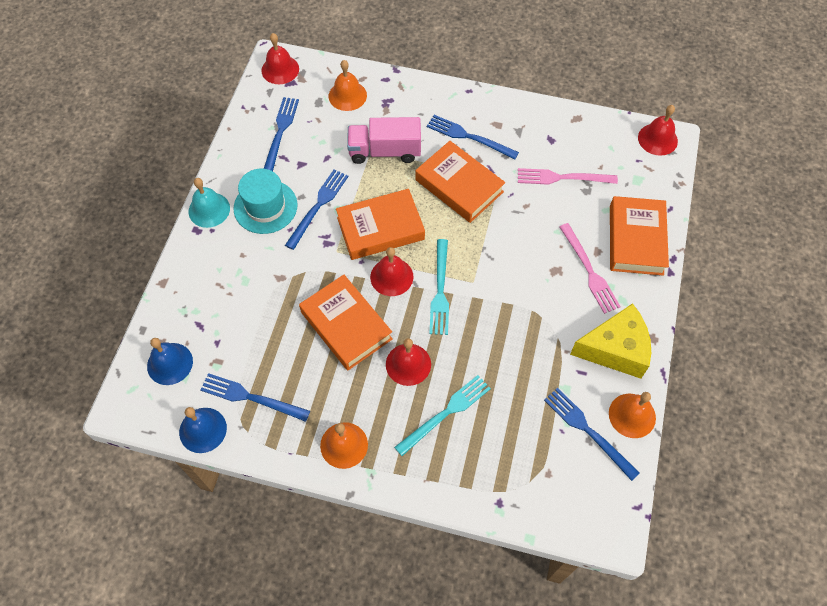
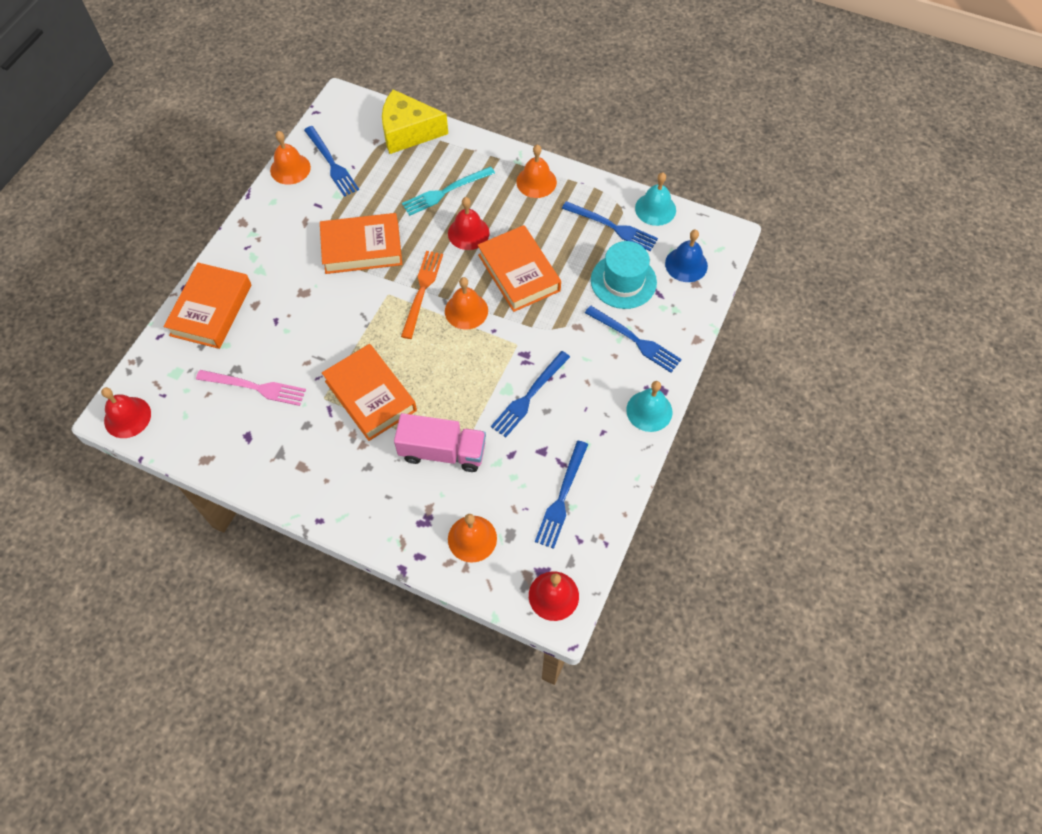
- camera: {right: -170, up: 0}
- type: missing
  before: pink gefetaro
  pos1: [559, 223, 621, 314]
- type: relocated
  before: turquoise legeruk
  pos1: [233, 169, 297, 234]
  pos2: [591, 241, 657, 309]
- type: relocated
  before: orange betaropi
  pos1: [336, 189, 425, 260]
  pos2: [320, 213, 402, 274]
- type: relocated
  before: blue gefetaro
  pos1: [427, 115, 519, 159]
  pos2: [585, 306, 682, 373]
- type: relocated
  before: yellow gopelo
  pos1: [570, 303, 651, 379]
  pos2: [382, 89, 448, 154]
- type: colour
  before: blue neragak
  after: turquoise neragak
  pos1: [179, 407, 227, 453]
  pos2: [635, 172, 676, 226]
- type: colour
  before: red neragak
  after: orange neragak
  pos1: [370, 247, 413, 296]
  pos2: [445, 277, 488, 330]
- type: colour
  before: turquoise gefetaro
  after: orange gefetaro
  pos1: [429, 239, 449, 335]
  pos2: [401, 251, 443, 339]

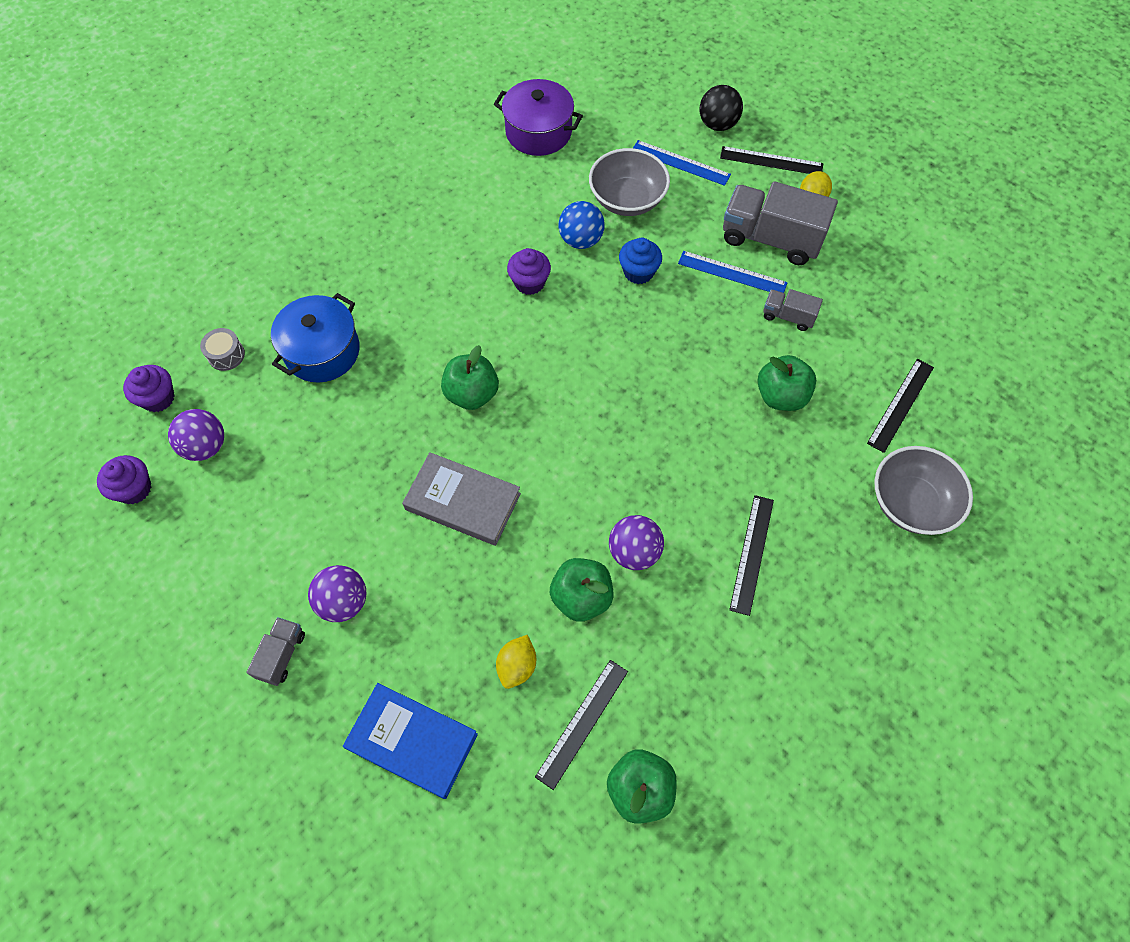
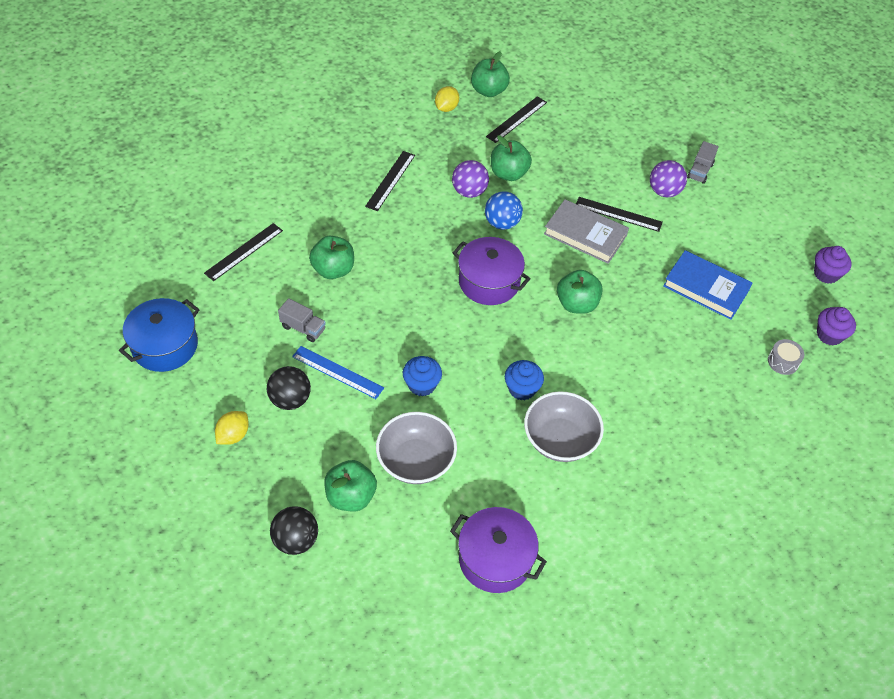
- camera: {right: -175, up: -10}
- type: missing
  before: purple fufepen
  pos1: [168, 409, 224, 461]
- type: appeared
  after: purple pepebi
  pos2: [453, 237, 531, 305]
- type: relocated
  before: blue pepebi
  pos1: [271, 293, 360, 383]
  pos2: [119, 298, 200, 372]
- type: relocated
  before: blue betaropi
  pos1: [343, 683, 478, 799]
  pos2: [663, 250, 752, 320]
- type: relocated
  before: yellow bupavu
  pos1: [496, 635, 536, 689]
  pos2: [435, 86, 459, 112]
- type: relocated
  before: blue fufepen
  pos1: [559, 201, 605, 249]
  pos2: [485, 191, 523, 230]
- type: relocated
  before: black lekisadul
  pos1: [720, 146, 823, 174]
  pos2: [576, 197, 663, 232]
- type: relocated
  before: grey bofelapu
  pos1: [874, 446, 973, 535]
  pos2: [524, 391, 604, 462]
- type: exchanged
  before: blue lekisadul
  after: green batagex
  pos1: [633, 140, 731, 186]
  pos2: [324, 460, 377, 512]
- type: exchanged
  before: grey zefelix
  after: black fufepen
  pos1: [723, 181, 838, 265]
  pos2: [267, 366, 311, 410]
- type: colour
  before: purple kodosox
  after: blue kodosox
  pos1: [507, 248, 551, 295]
  pos2: [505, 360, 544, 400]

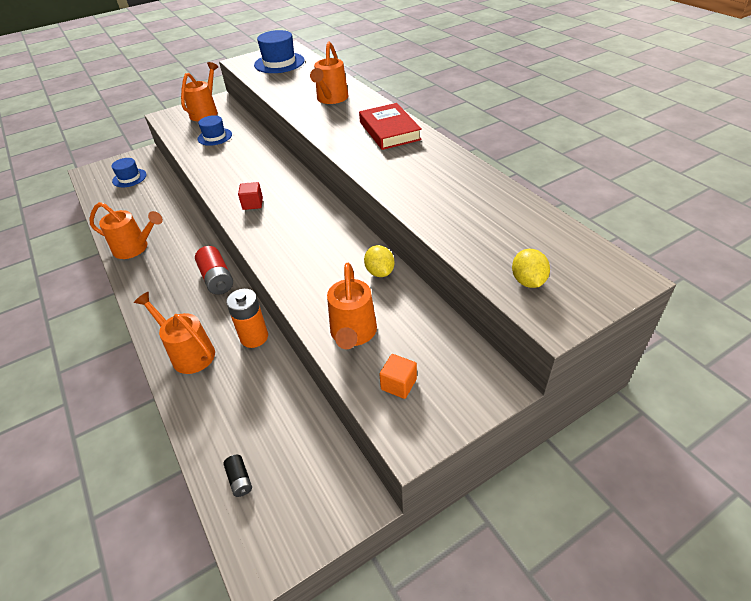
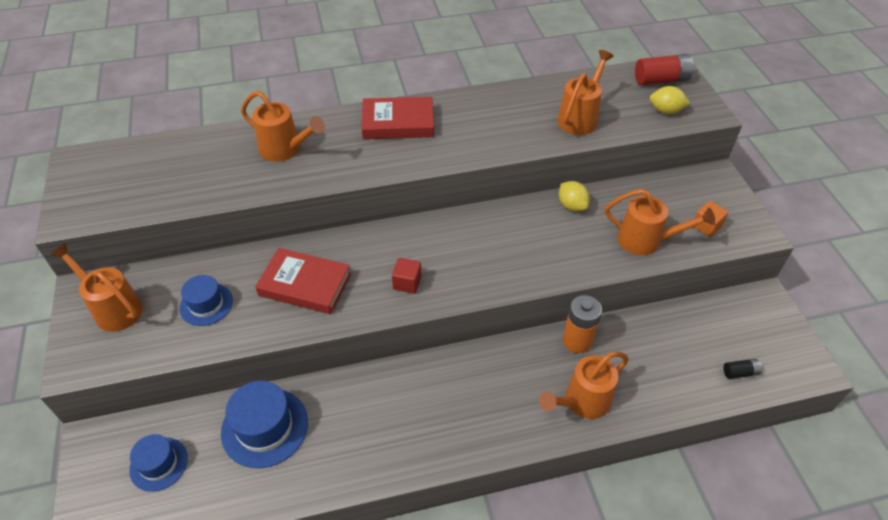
- camera: {right: -75, up: 5}
- type: appeared
  after: red betaropi
  pos2: [255, 248, 351, 314]
- type: relocated
  before: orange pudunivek
  pos1: [89, 202, 163, 259]
  pos2: [557, 50, 614, 135]
- type: relocated
  before: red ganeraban
  pos1: [195, 246, 233, 295]
  pos2: [635, 54, 694, 85]
- type: relocated
  before: blue legeruk
  pos1: [254, 30, 305, 73]
  pos2: [221, 381, 308, 468]
- type: spun
  before: yellow bupavu
  pos1: [364, 245, 395, 277]
  pos2: [559, 181, 590, 211]
  turn: 60

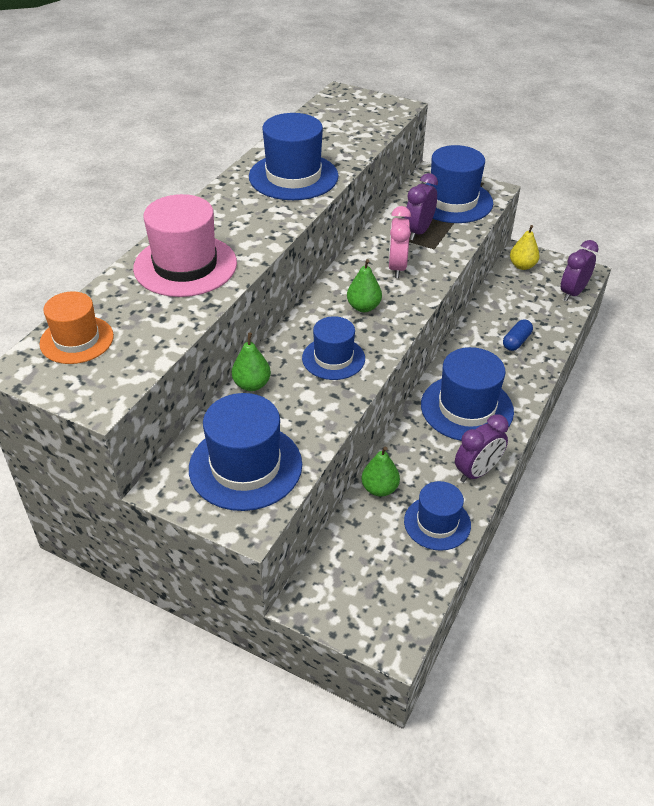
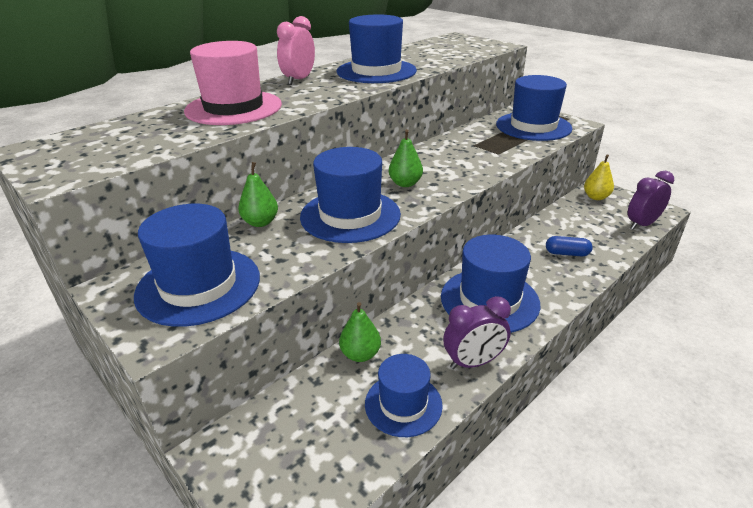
- camera: {right: 20, up: -10}
- type: missing
  before: orange legeruk
  pos1: [40, 291, 114, 364]
- type: missing
  before: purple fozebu
  pos1: [404, 173, 438, 240]
- type: relocated
  before: pink fozebu
  pos1: [388, 206, 411, 278]
  pos2: [277, 16, 315, 85]
- type: spun
  before: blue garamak
  pos1: [503, 319, 533, 351]
  pos2: [546, 236, 593, 256]
  turn: 45
- type: size
  before: blue legeruk
  pos1: [302, 316, 365, 380]
  pos2: [300, 147, 401, 243]
  scale: 1.57

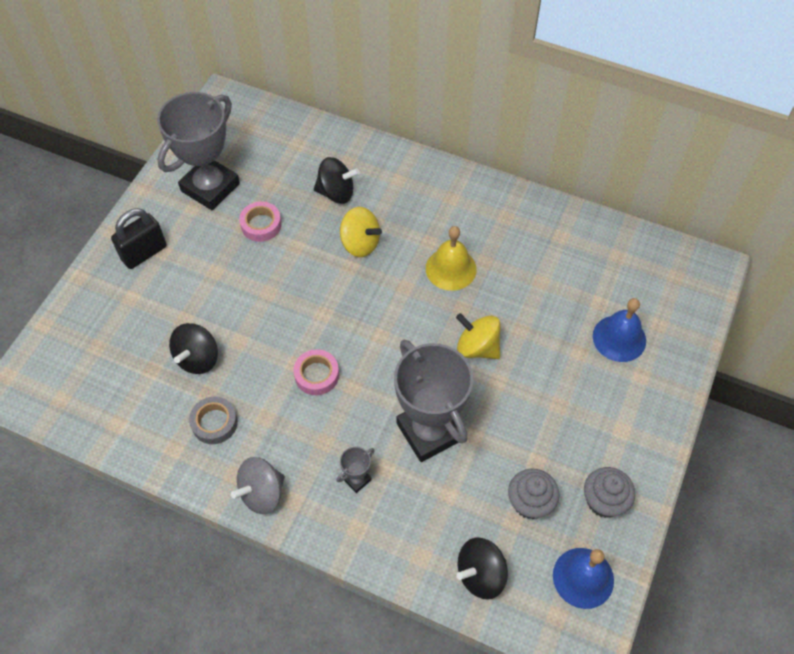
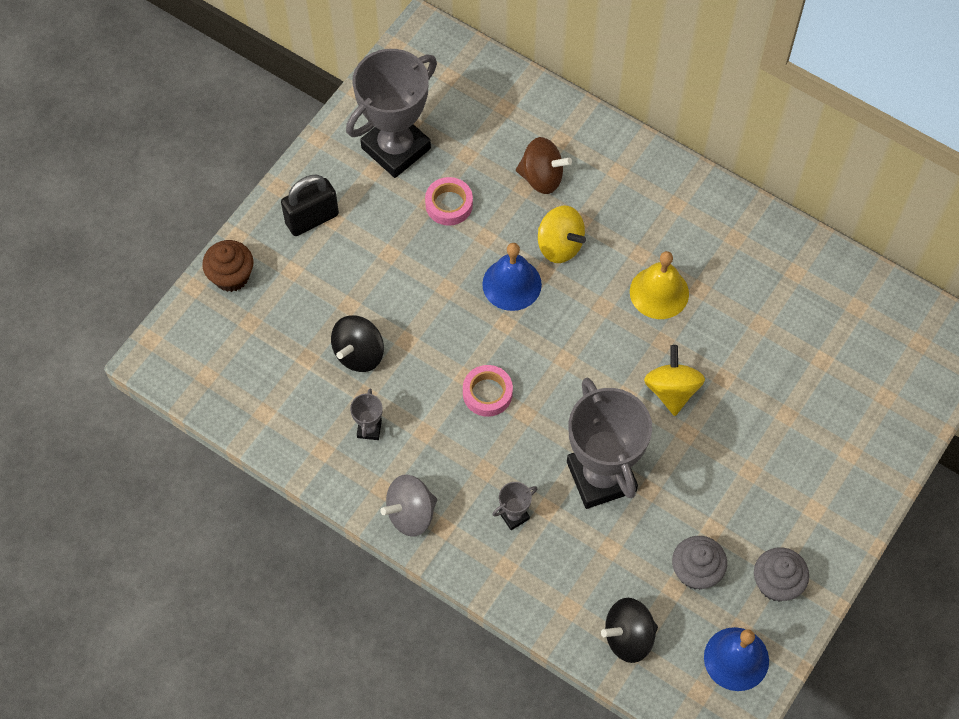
- camera: {right: 10, up: 5}
- type: appeared
  after: brown kodosox
  pos2: [202, 240, 253, 292]
- type: relocated
  before: blue neragak
  pos1: [593, 298, 646, 362]
  pos2: [482, 243, 542, 311]
- type: exchanged
  before: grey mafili
  after: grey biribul
  pos1: [189, 397, 238, 444]
  pos2: [350, 388, 383, 440]
- type: colour
  before: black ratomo
  after: brown ratomo
  pos1: [314, 157, 360, 204]
  pos2: [516, 137, 572, 194]
- type: spun
  before: yellow ratomo
  pos1: [456, 313, 501, 359]
  pos2: [644, 345, 705, 416]
  turn: 45

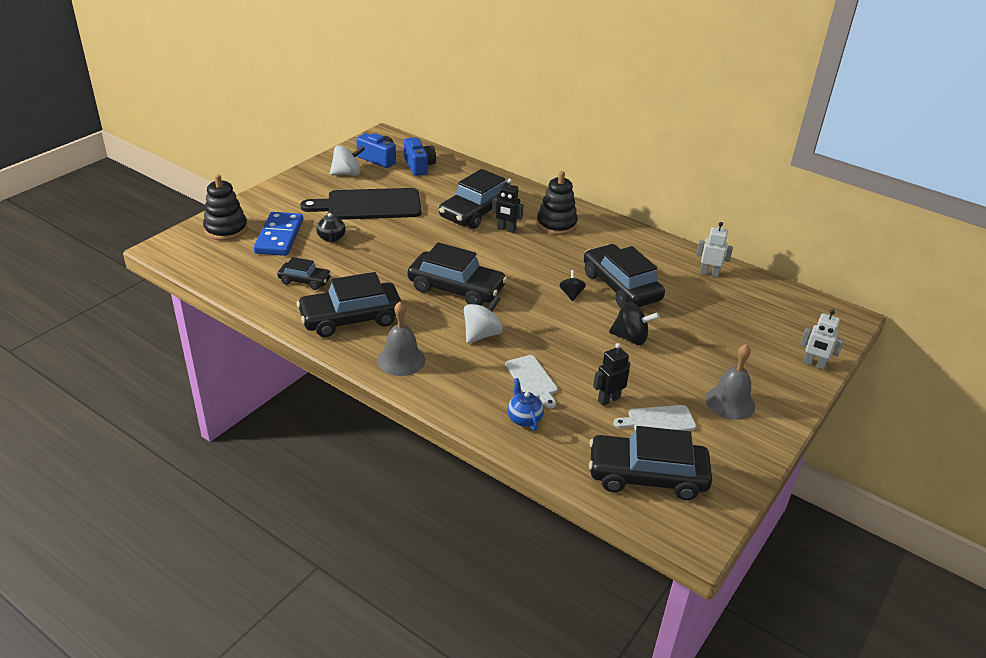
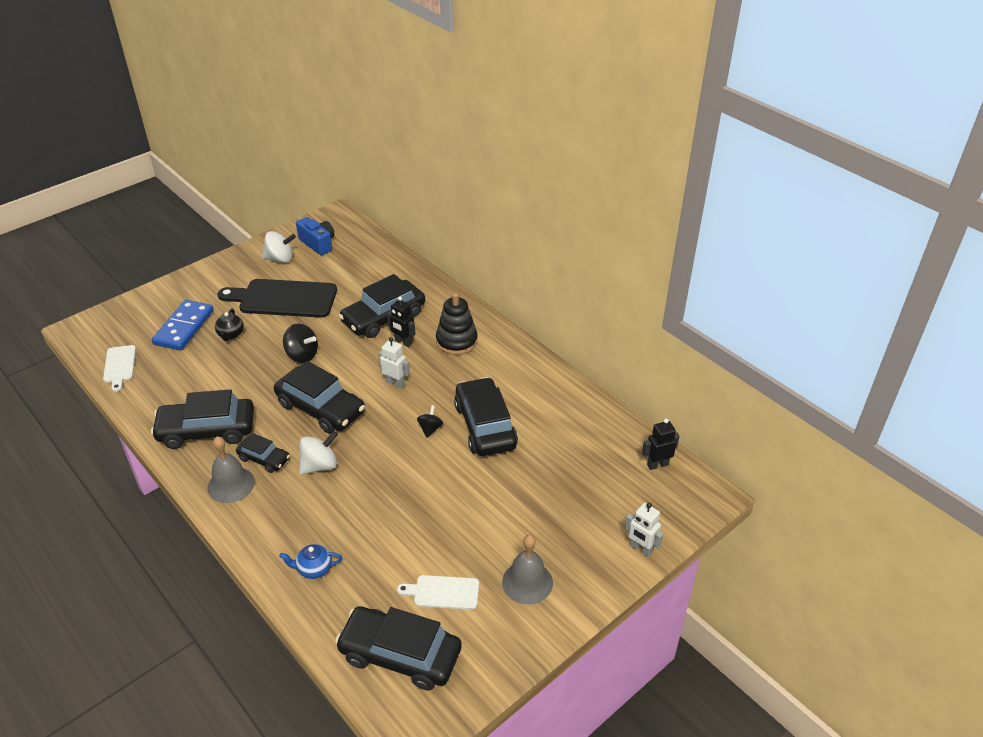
- camera: {right: 15, up: 5}
- type: missing
  before: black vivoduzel
  pos1: [203, 174, 248, 240]
- type: missing
  before: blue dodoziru
  pos1: [404, 137, 436, 176]
- type: relocated
  before: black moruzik
  pos1: [277, 257, 332, 290]
  pos2: [236, 433, 290, 473]
- type: relocated
  before: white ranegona
  pos1: [505, 355, 558, 408]
  pos2: [103, 345, 136, 392]
- type: relocated
  before: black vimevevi
  pos1: [593, 343, 631, 406]
  pos2: [642, 418, 680, 470]
- type: relocated
  before: black ratomo
  pos1: [609, 302, 660, 345]
  pos2: [283, 324, 318, 363]
- type: relocated
  before: white vimevevi
  pos1: [696, 222, 733, 277]
  pos2: [378, 337, 410, 389]
- type: spun
  before: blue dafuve
  pos1: [507, 378, 544, 431]
  pos2: [279, 544, 342, 579]
  turn: -90

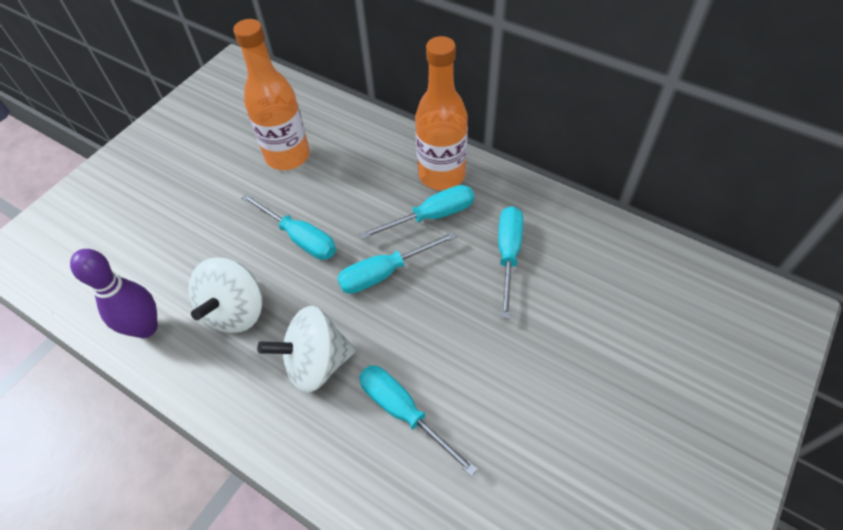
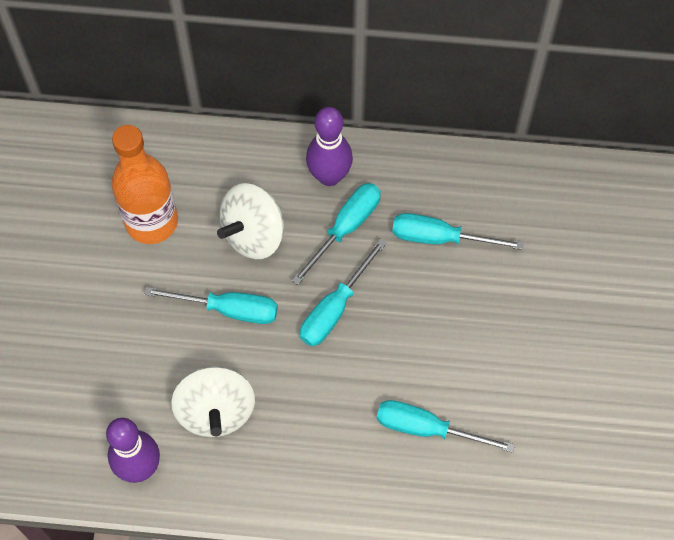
- camera: {right: -30, up: 10}
- type: relocated
  before: white ratomo
  pos1: [257, 306, 356, 393]
  pos2: [217, 183, 284, 259]
- type: exchanged
  before: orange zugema
  after: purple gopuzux
  pos1: [415, 36, 468, 190]
  pos2: [306, 107, 353, 186]
- type: spun
  before: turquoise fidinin
  pos1: [498, 206, 523, 319]
  pos2: [392, 213, 524, 250]
  turn: -60

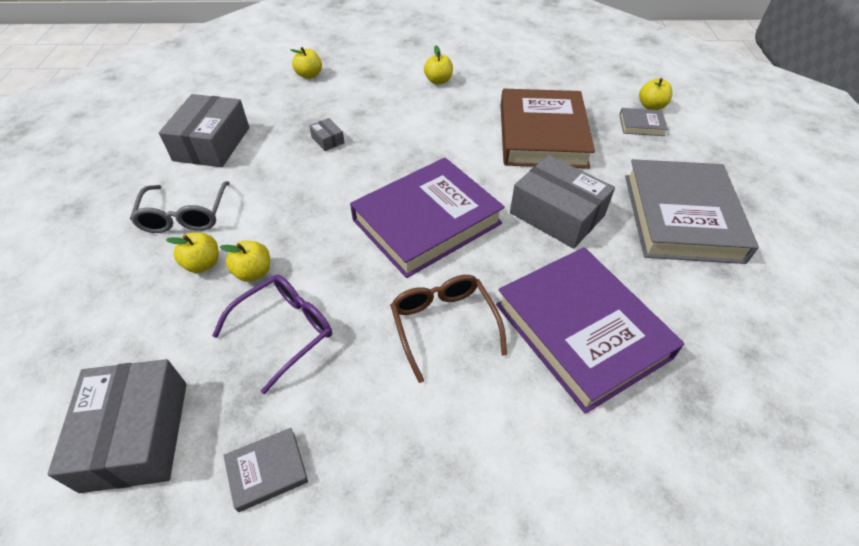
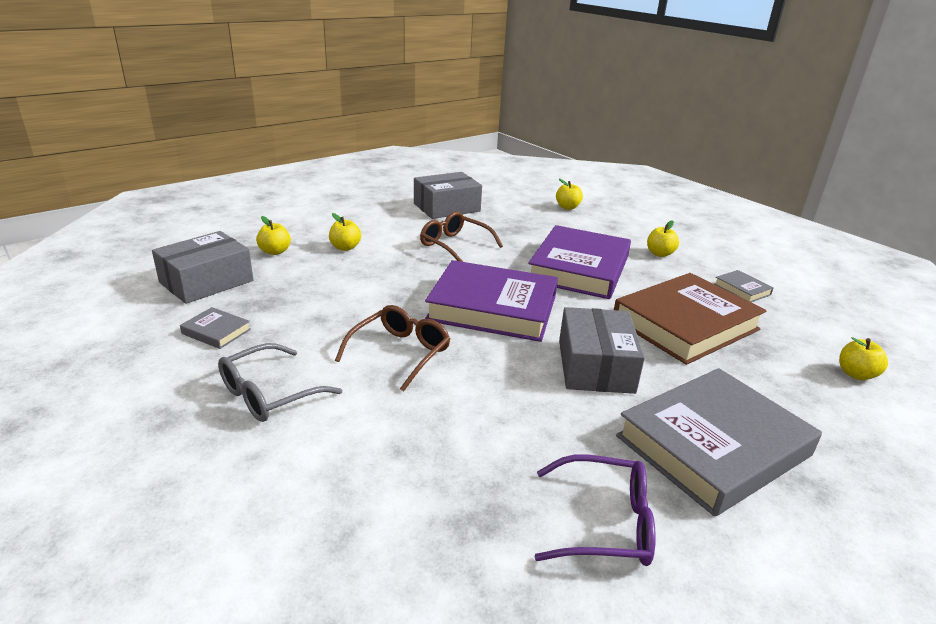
- camera: {right: 50, up: -20}
- type: missing
  before: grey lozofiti
  pos1: [309, 118, 345, 151]
- type: appeared
  after: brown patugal
  pos2: [420, 211, 503, 262]
- type: relocated
  before: grey patugal
  pos1: [130, 181, 230, 233]
  pos2: [218, 343, 342, 422]
- type: relocated
  before: purple patugal
  pos1: [212, 274, 332, 394]
  pos2: [535, 455, 656, 566]
- type: relocated
  before: yellow batagex
  pos1: [220, 241, 270, 282]
  pos2: [256, 216, 291, 255]
- type: relocated
  before: purple betaropi
  pos1: [496, 247, 685, 414]
  pos2: [528, 225, 631, 299]
- type: relocated
  before: grey betaropi
  pos1: [619, 108, 668, 136]
  pos2: [714, 270, 774, 302]

